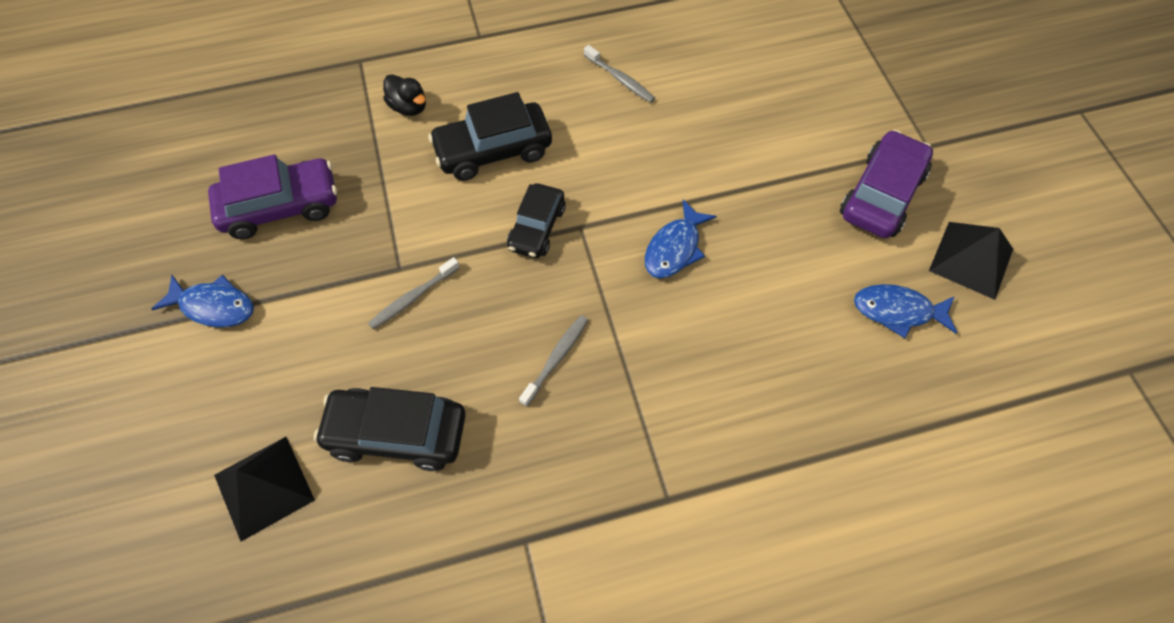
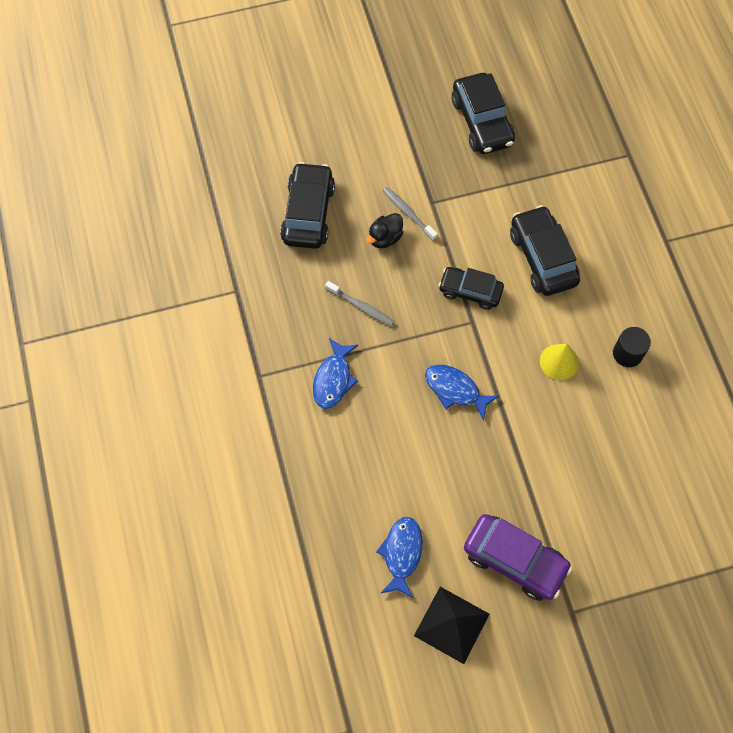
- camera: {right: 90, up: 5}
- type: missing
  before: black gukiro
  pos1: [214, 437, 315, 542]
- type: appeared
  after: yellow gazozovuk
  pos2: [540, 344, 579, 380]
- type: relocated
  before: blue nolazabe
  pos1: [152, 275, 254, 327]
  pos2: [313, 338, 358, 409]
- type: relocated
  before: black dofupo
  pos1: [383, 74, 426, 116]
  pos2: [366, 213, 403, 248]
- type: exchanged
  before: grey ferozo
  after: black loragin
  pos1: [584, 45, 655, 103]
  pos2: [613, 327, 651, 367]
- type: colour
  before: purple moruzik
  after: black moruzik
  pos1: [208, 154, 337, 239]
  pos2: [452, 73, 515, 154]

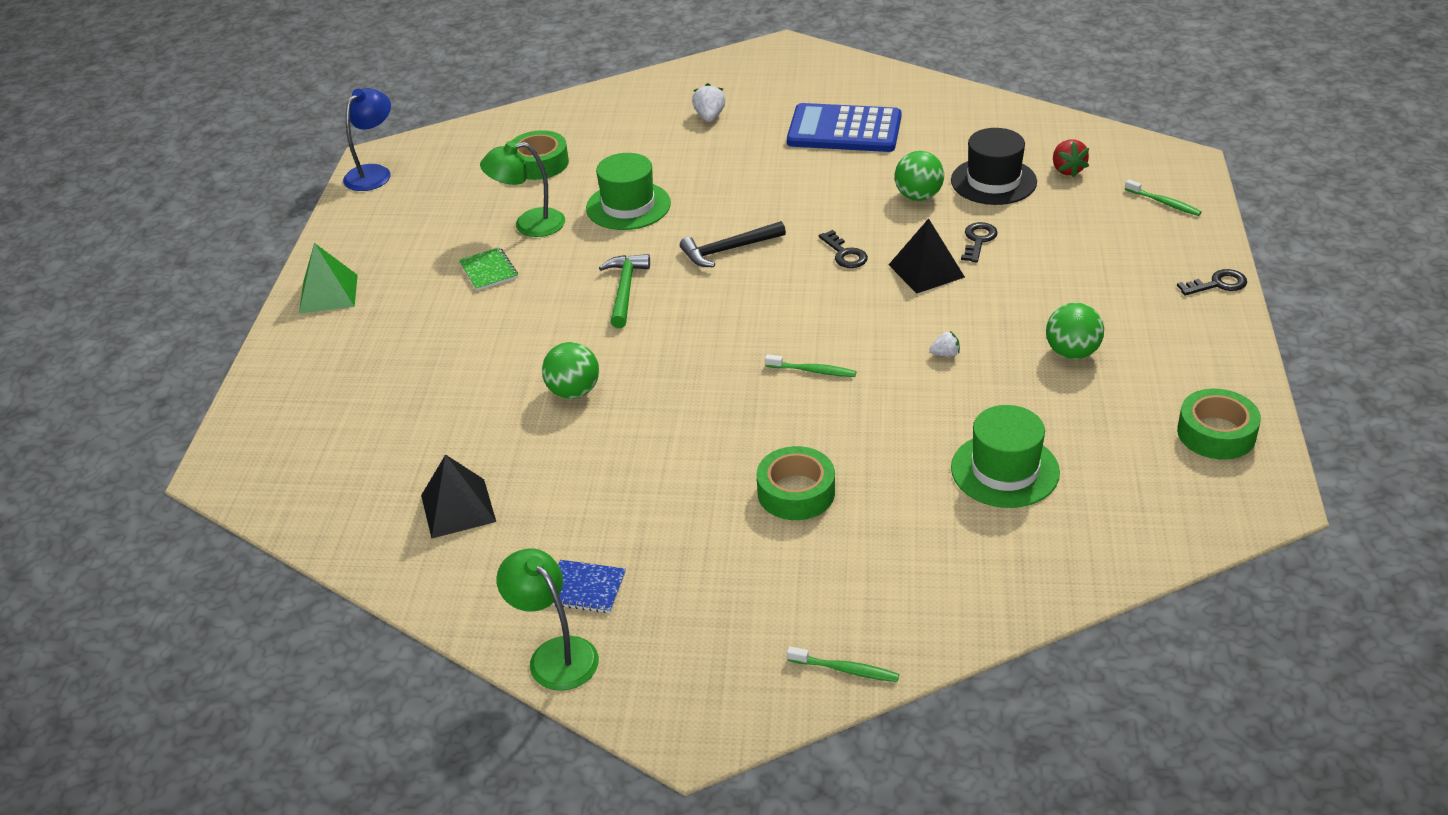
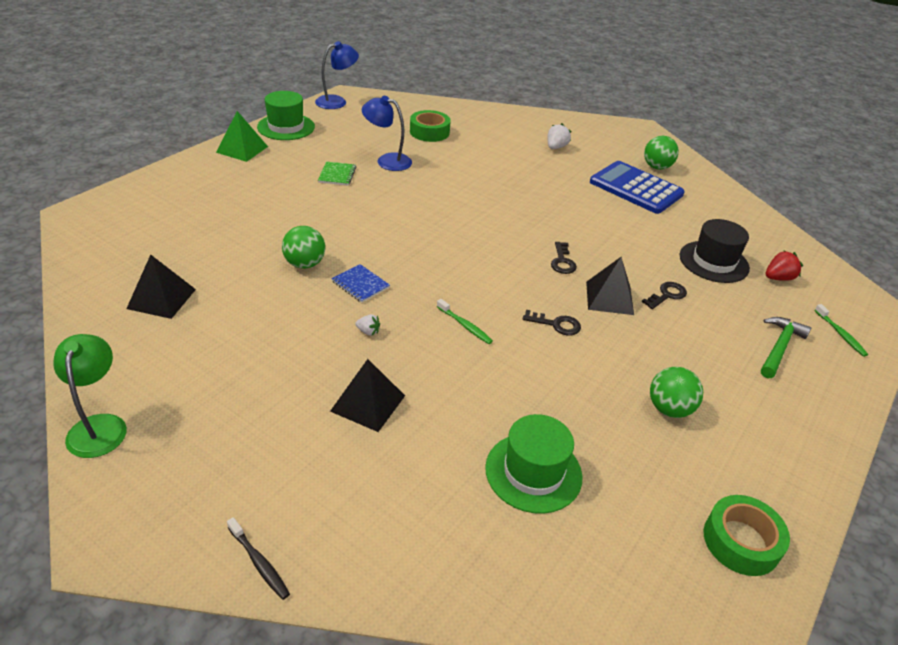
- camera: {right: 25, up: 0}
- type: missing
  before: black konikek
  pos1: [680, 221, 786, 267]
- type: relocated
  before: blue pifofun
  pos1: [551, 560, 626, 613]
  pos2: [331, 264, 390, 303]
- type: relocated
  before: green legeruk
  pos1: [586, 153, 671, 230]
  pos2: [257, 91, 315, 140]
- type: relocated
  before: green konikek
  pos1: [599, 254, 650, 328]
  pos2: [761, 317, 811, 378]
- type: relocated
  before: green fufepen
  pos1: [895, 151, 944, 201]
  pos2: [644, 136, 679, 170]
- type: relocated
  before: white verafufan
  pos1: [930, 331, 960, 357]
  pos2: [355, 314, 380, 336]
- type: relocated
  before: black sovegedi
  pos1: [1177, 269, 1247, 295]
  pos2: [523, 310, 581, 336]
- type: exchanged
  before: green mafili
  after: black gukiro
  pos1: [757, 446, 835, 520]
  pos2: [330, 359, 405, 432]
- type: colour
  before: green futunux
  after: blue futunux
  pos1: [480, 141, 565, 237]
  pos2: [361, 96, 412, 171]
- type: colour
  before: green ferozo
  after: black ferozo
  pos1: [787, 646, 899, 682]
  pos2: [227, 517, 290, 600]
- type: spun
  before: red verafufan
  pos1: [1053, 140, 1089, 178]
  pos2: [766, 250, 803, 281]
  turn: -135

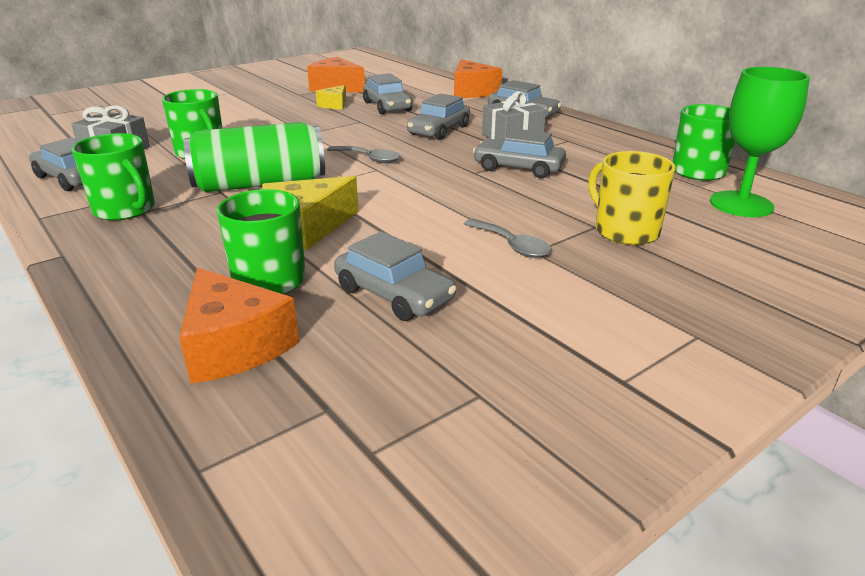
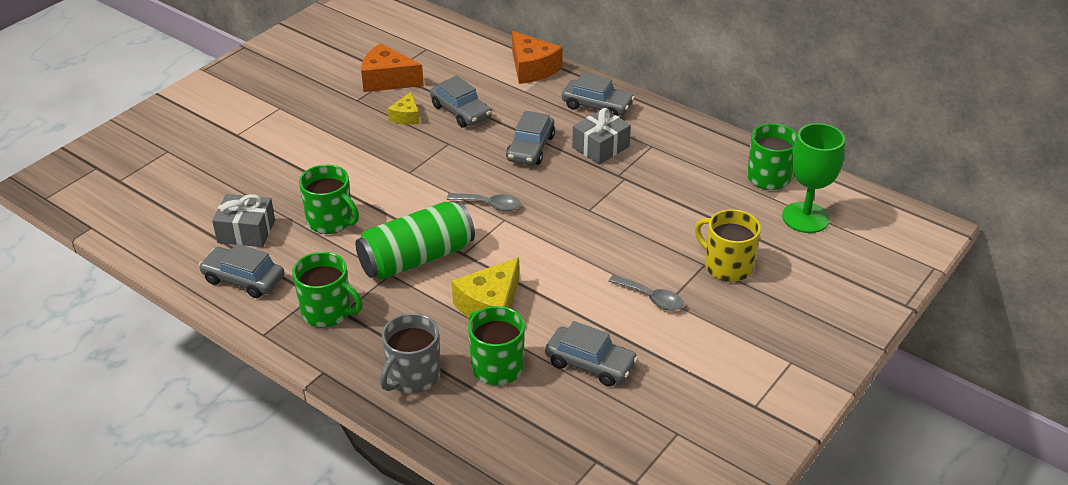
- camera: {right: -15, up: 10}
- type: missing
  before: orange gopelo
  pos1: [179, 268, 299, 384]
- type: missing
  before: grey moruzik
  pos1: [473, 129, 566, 178]
- type: appeared
  after: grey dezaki
  pos2: [380, 313, 440, 393]

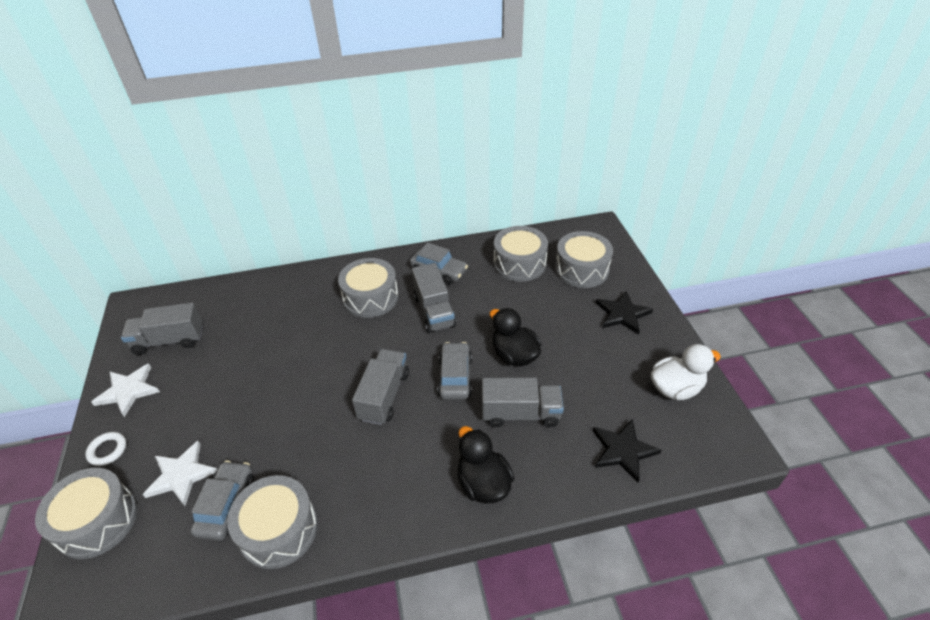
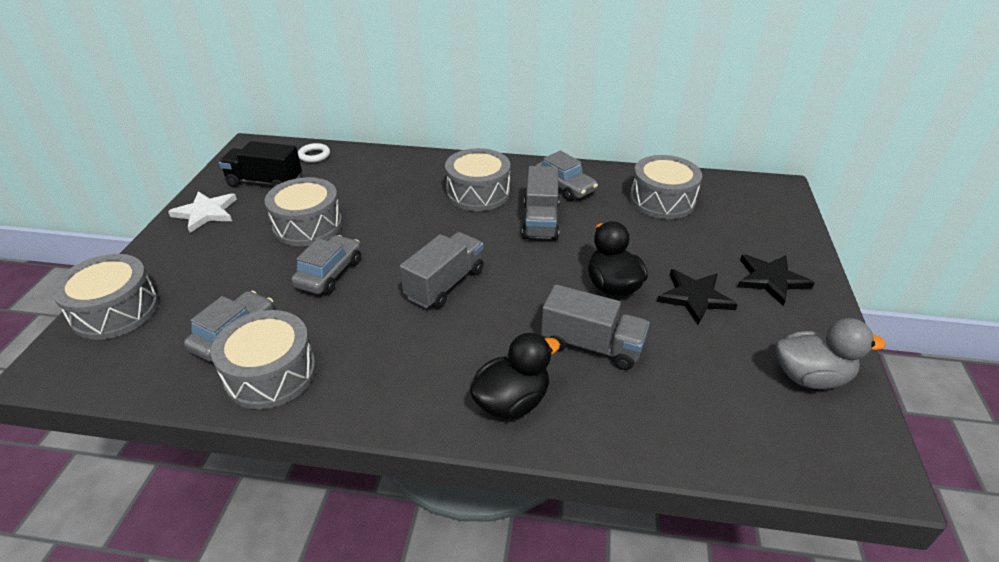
- camera: {right: 20, up: -5}
- type: missing
  before: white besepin
  pos1: [143, 441, 217, 506]
- type: relocated
  before: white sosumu
  pos1: [85, 432, 127, 466]
  pos2: [298, 143, 330, 163]
- type: relocated
  before: grey moruzik
  pos1: [437, 342, 472, 400]
  pos2: [291, 235, 361, 294]
- type: relocated
  before: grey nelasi
  pos1: [555, 231, 613, 288]
  pos2: [265, 177, 343, 246]
- type: relocated
  before: black besepin
  pos1: [593, 419, 661, 483]
  pos2: [657, 269, 738, 325]
- type: colour
  before: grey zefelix
  after: black zefelix
  pos1: [121, 303, 203, 355]
  pos2: [219, 141, 302, 188]
- type: colour
  before: white dofupo
  after: grey dofupo
  pos1: [651, 344, 721, 400]
  pos2: [776, 318, 886, 389]
- type: spun
  before: black dofupo
  pos1: [457, 426, 514, 504]
  pos2: [469, 333, 560, 419]
  turn: 60

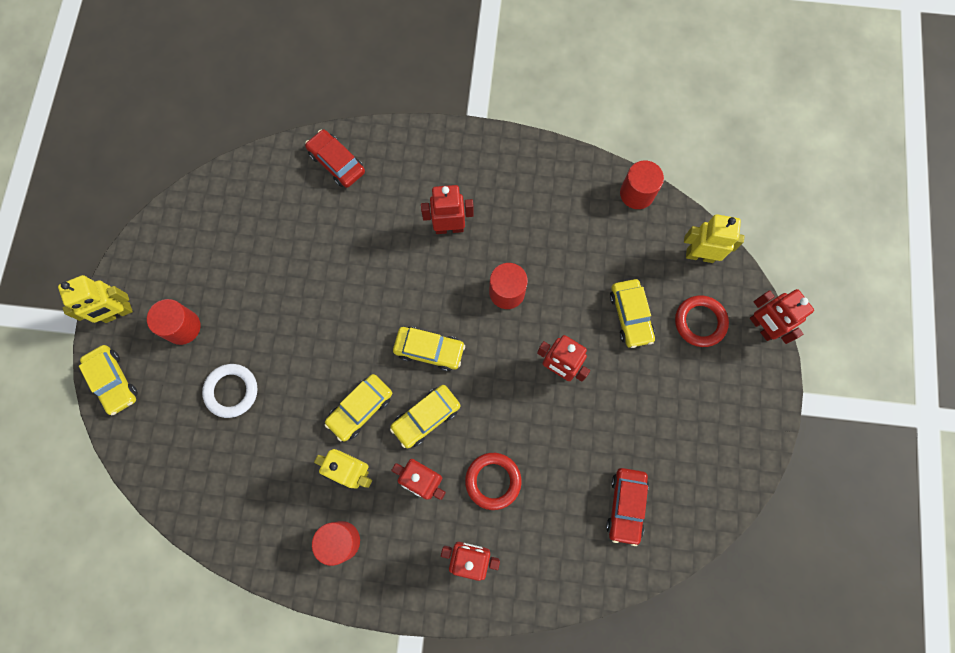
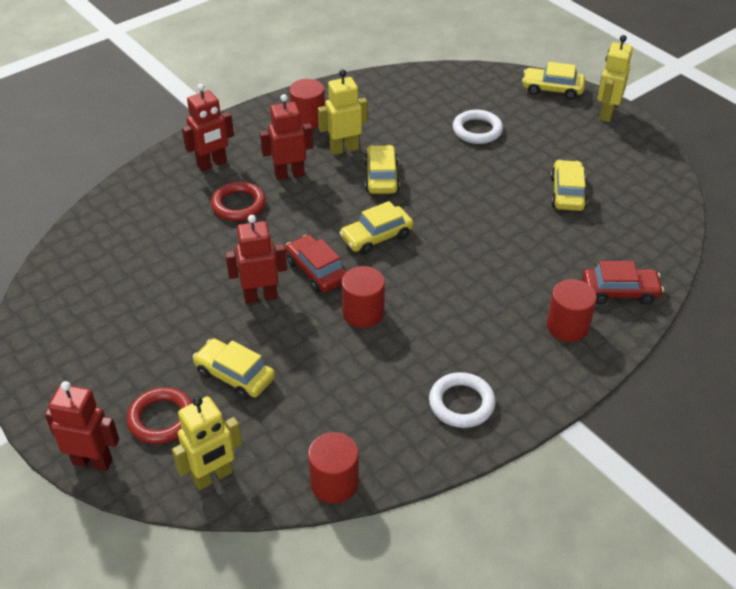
- camera: {right: 135, up: -30}
- type: missing
  before: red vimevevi
  pos1: [421, 185, 474, 234]
- type: appeared
  after: white sosumu
  pos2: [429, 372, 495, 428]
- type: relocated
  before: red loragin
  pos1: [147, 299, 201, 345]
  pos2: [547, 279, 597, 342]
- type: relocated
  before: yellow moruzik
  pos1: [390, 385, 460, 448]
  pos2: [550, 160, 587, 211]
- type: relocated
  before: red moruzik
  pos1: [606, 468, 649, 546]
  pos2: [285, 235, 347, 293]

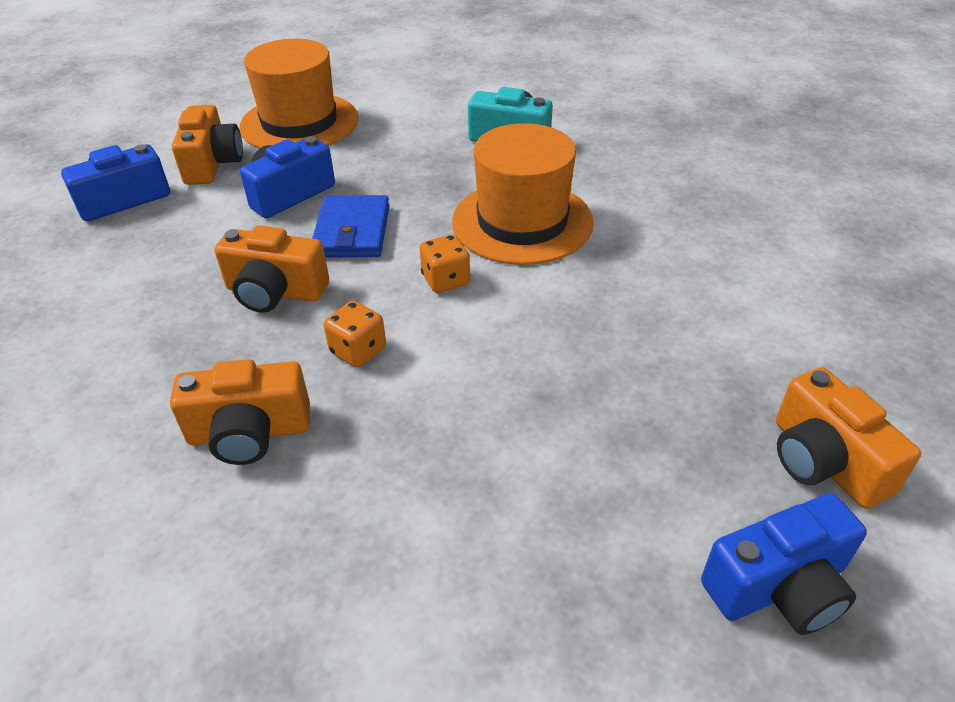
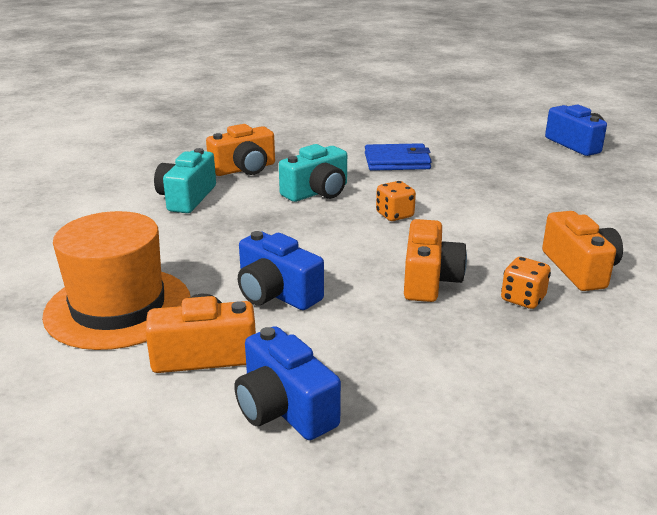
- camera: {right: -95, up: -15}
- type: relocated
  before: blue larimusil
  pos1: [312, 195, 390, 258]
  pos2: [365, 143, 432, 171]
- type: relocated
  before: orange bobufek
  pos1: [324, 301, 386, 367]
  pos2: [501, 257, 551, 309]
- type: relocated
  before: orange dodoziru
  pos1: [776, 367, 921, 509]
  pos2: [206, 124, 275, 176]
- type: exchanged
  before: orange legeruk
  after: turquoise dodoziru
  pos1: [452, 123, 594, 265]
  pos2: [279, 144, 347, 202]

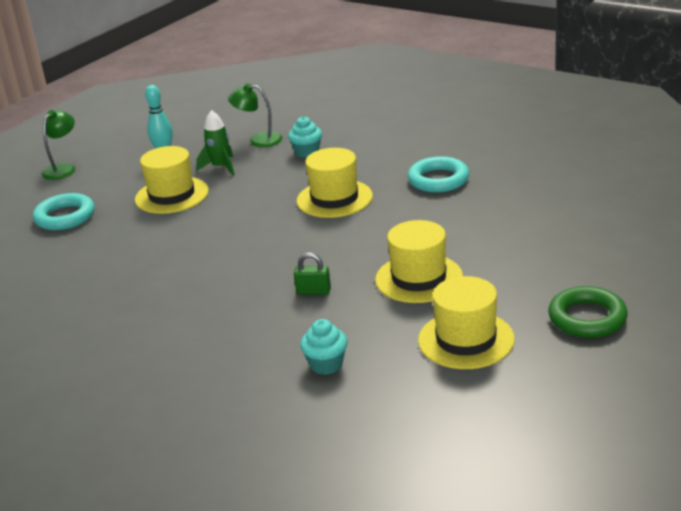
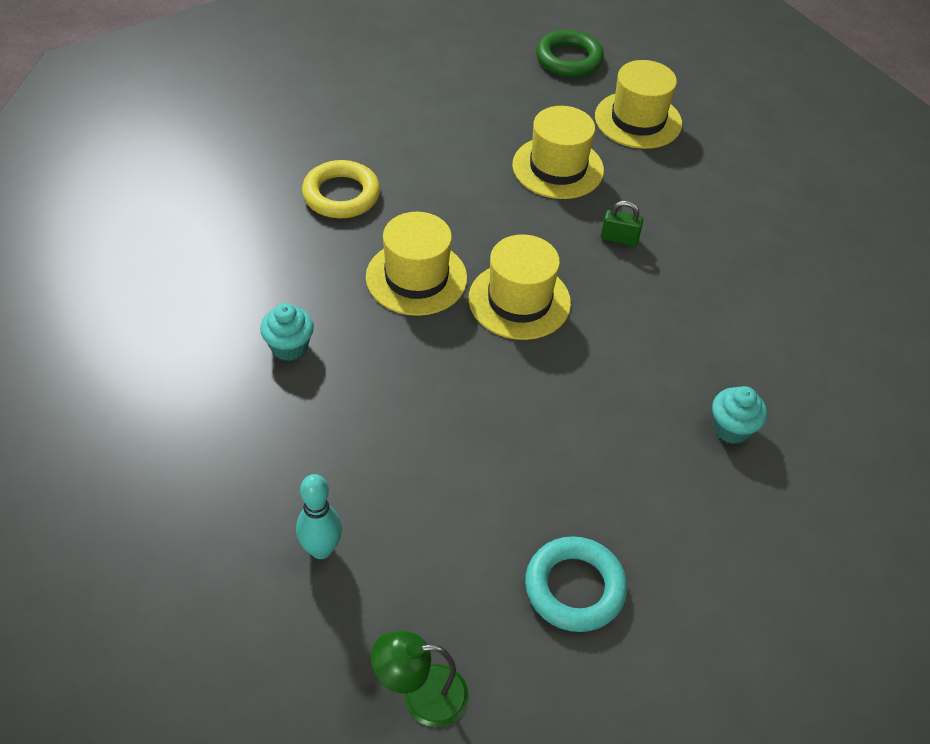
- camera: {right: -120, up: 20}
- type: missing
  before: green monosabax
  pos1: [196, 110, 235, 176]
- type: missing
  before: green futunux
  pos1: [228, 83, 283, 147]
- type: relocated
  before: yellow legeruk
  pos1: [135, 146, 209, 214]
  pos2: [469, 234, 571, 340]
- type: relocated
  before: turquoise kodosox
  pos1: [300, 319, 347, 375]
  pos2: [712, 386, 767, 444]
- type: colour
  before: turquoise sosumu
  after: yellow sosumu
  pos1: [408, 156, 469, 193]
  pos2: [302, 160, 380, 218]
- type: spun
  before: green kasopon
  pos1: [294, 253, 331, 295]
  pos2: [601, 200, 643, 246]
  turn: -60

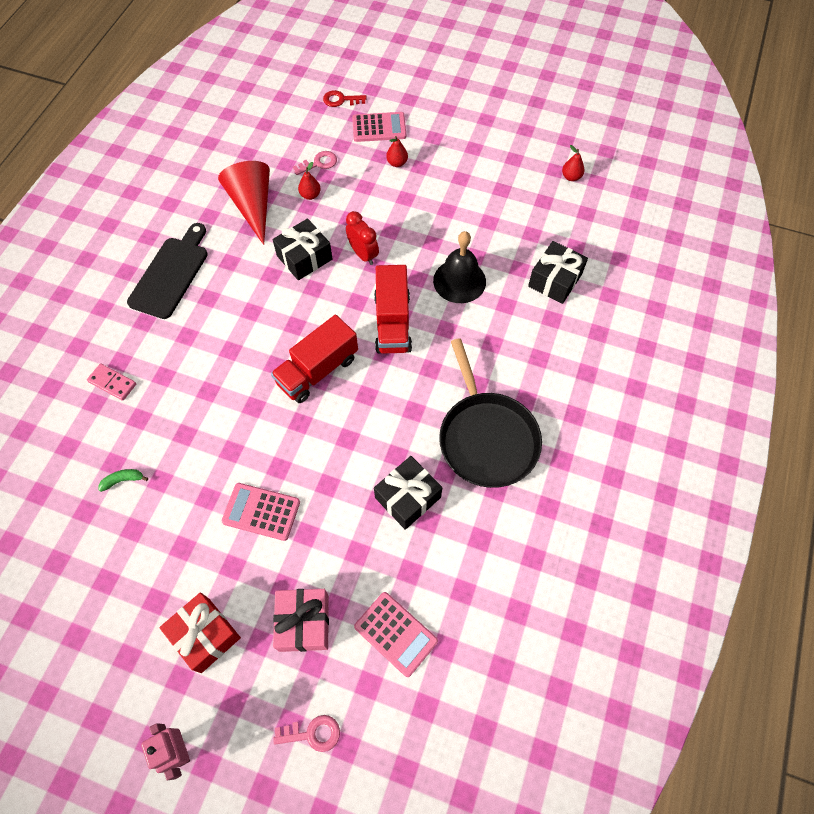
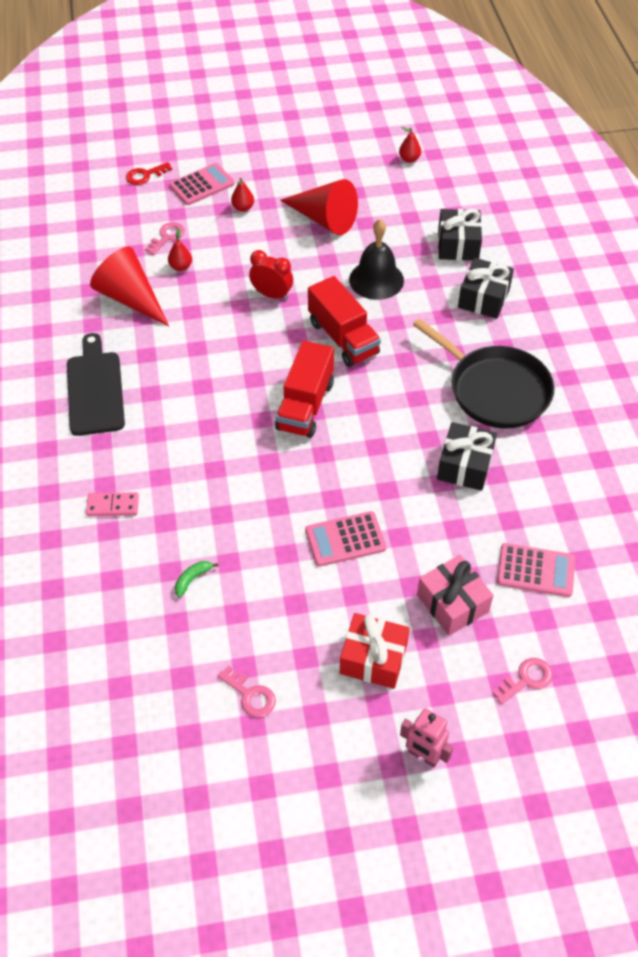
- camera: {right: -30, up: -10}
- type: appeared
  after: pink sovegedi
  pos2: [218, 665, 276, 717]
- type: appeared
  after: red gazozovuk
  pos2: [280, 179, 358, 235]
- type: relocated
  before: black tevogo
  pos1: [273, 218, 333, 280]
  pos2: [458, 258, 514, 319]

